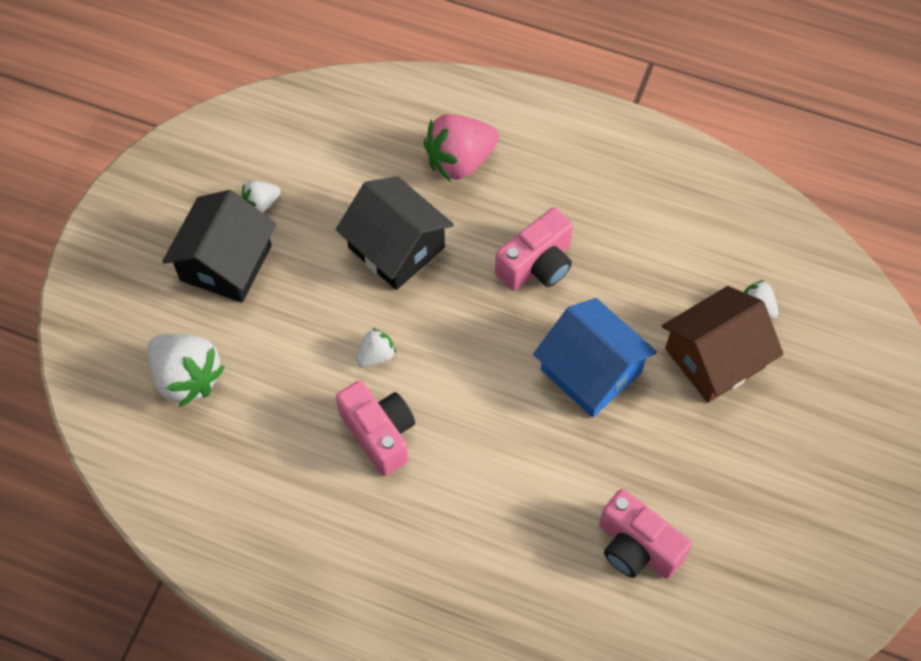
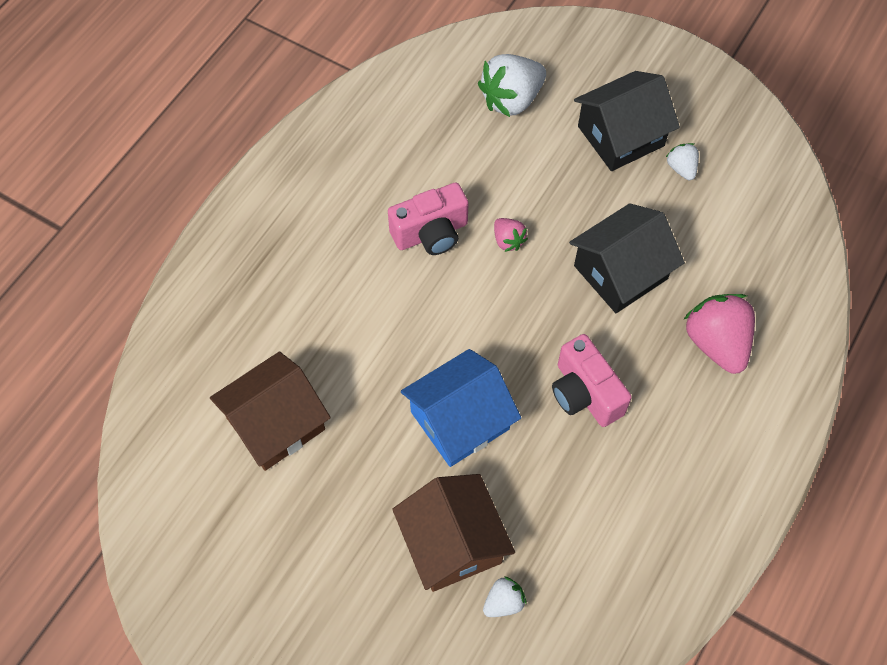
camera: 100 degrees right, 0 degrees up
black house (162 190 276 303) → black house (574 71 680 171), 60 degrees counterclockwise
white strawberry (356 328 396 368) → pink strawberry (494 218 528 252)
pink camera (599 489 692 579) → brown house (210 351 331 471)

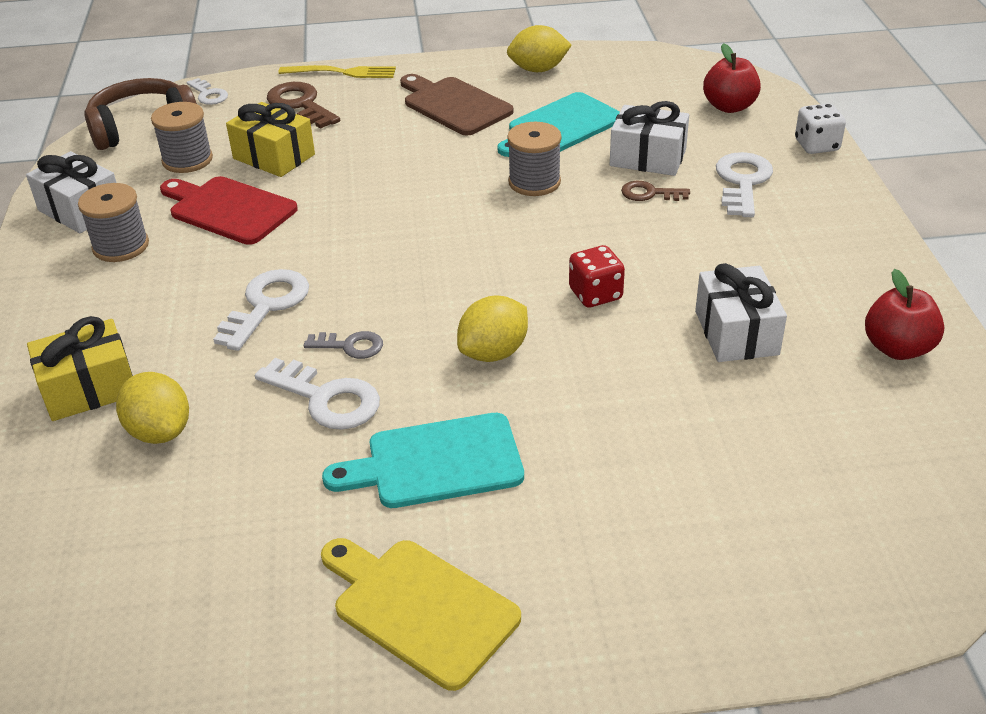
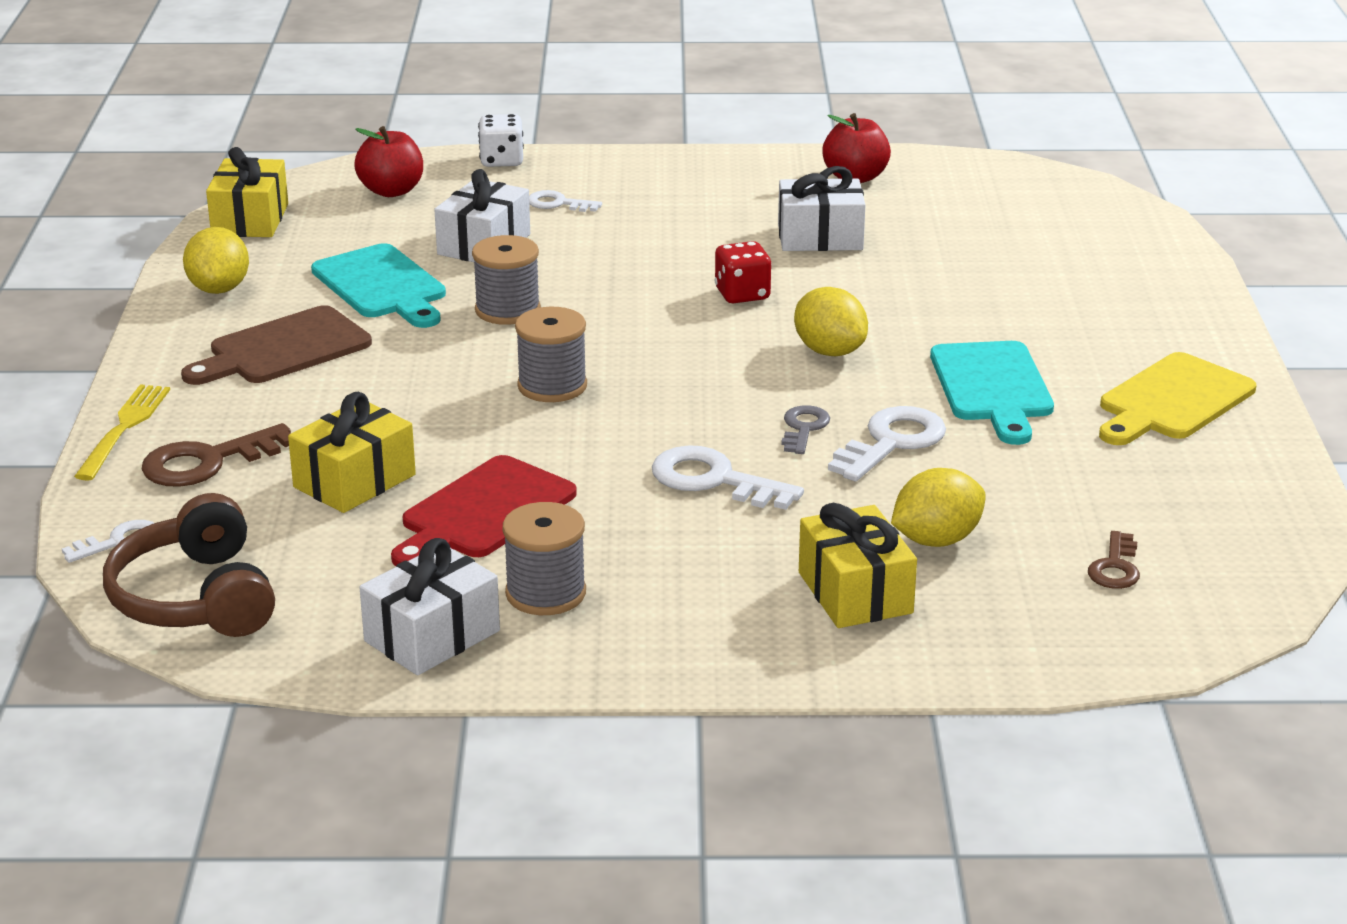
camera: 85 degrees left, 10 degrees down
grey spool (151 102 213 173) → grey spool (515 307 587 402), relocated
brown key (621 181 690 201) → brown key (1088 531 1140 589), relocated
white key (716 152 773 217) → white key (529 190 602 212), x0.60
- → yellow gift (206 147 288 237)

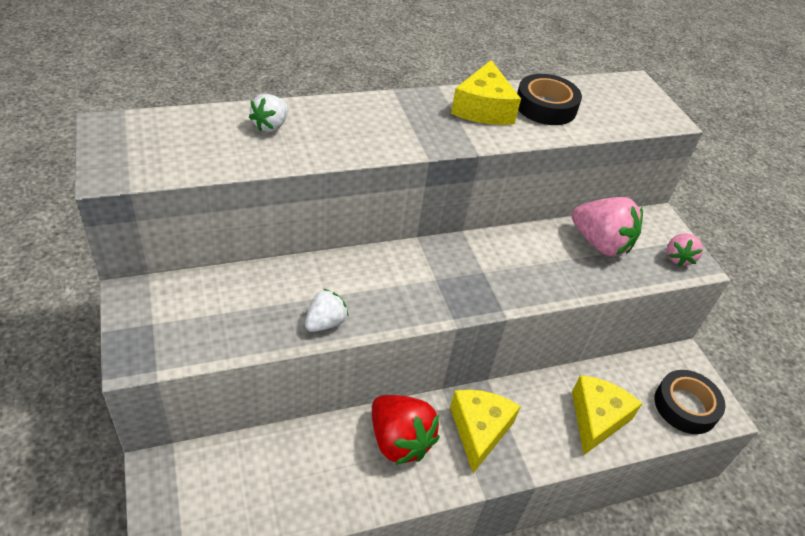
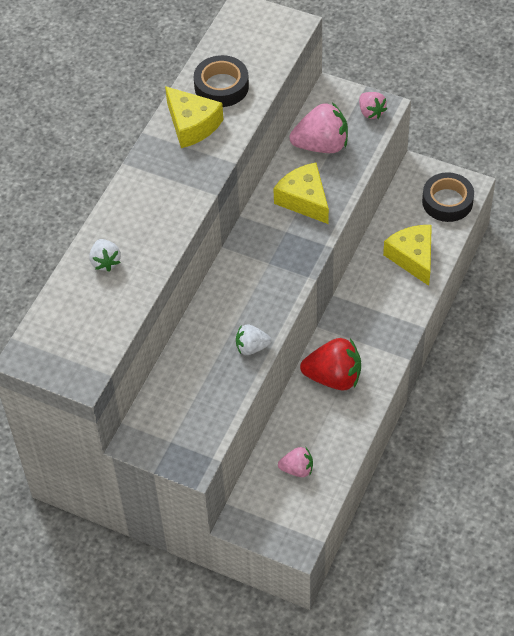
camera: 40 degrees left, 10 degrees up
white strawberry (305 289 349 332) → white strawberry (236 324 272 355), 90 degrees counterclockwise
yellow cheese (450 390 521 473) → yellow cheese (273 162 329 224), relocated
- → pink strawberry (278 447 313 477)

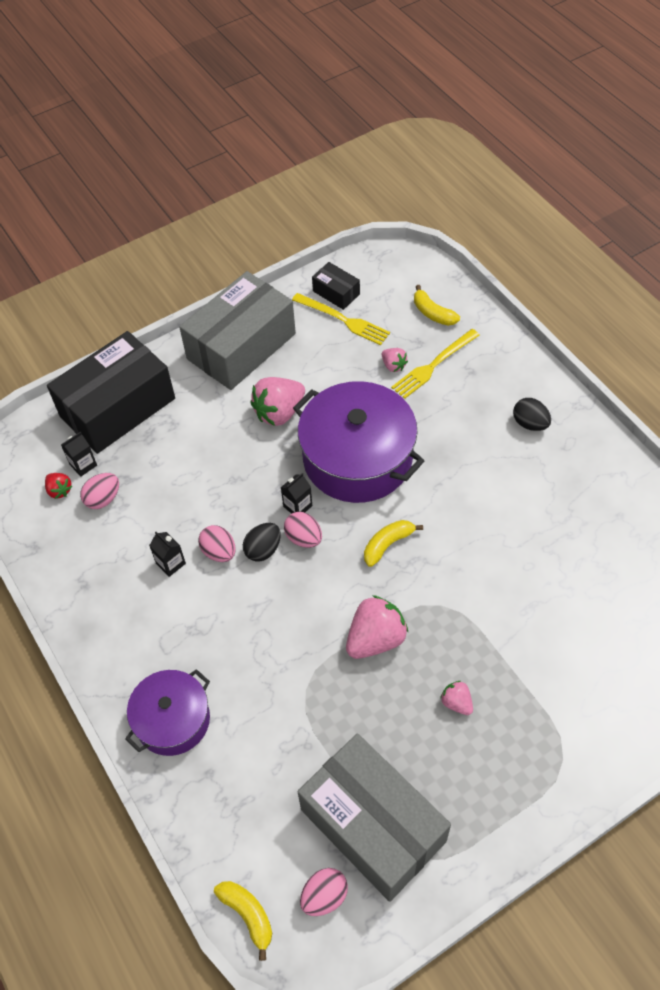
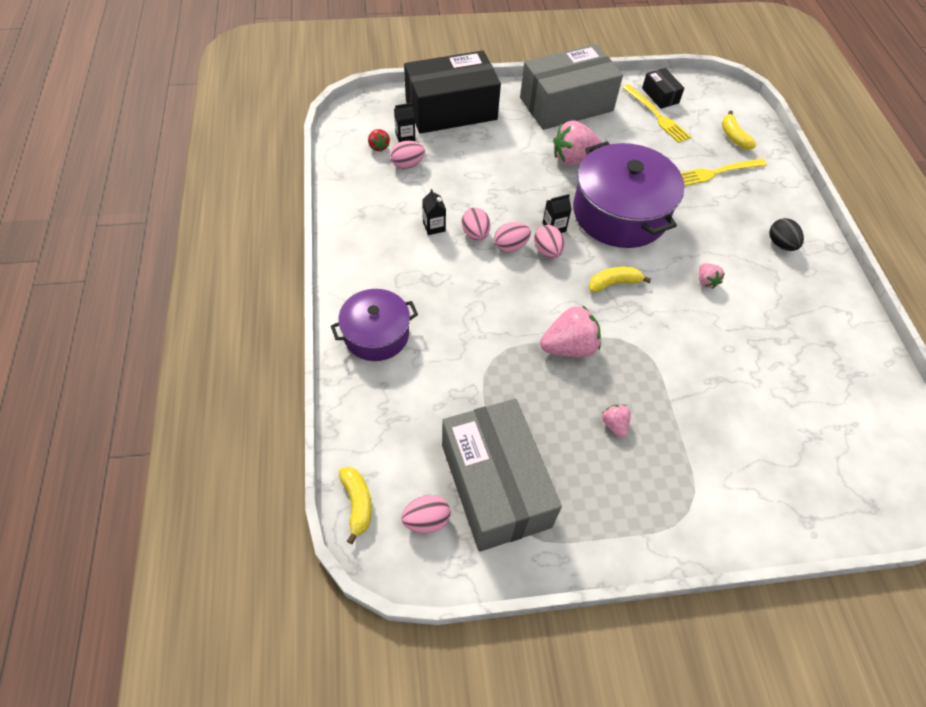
camera: 20 degrees right, 0 degrees up
black egg (243 523 281 561) → pink egg (494 222 531 252)
pink strawberry (382 348 408 372) → pink strawberry (699 263 725 289), relocated

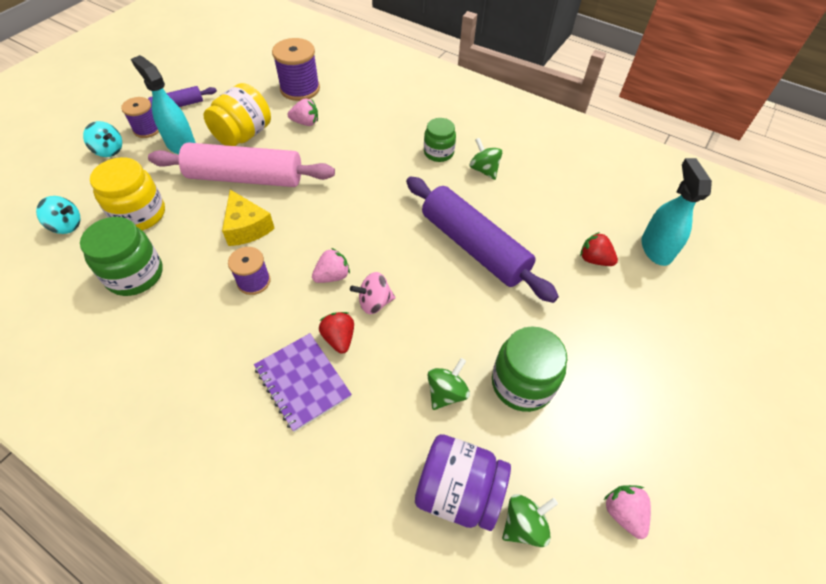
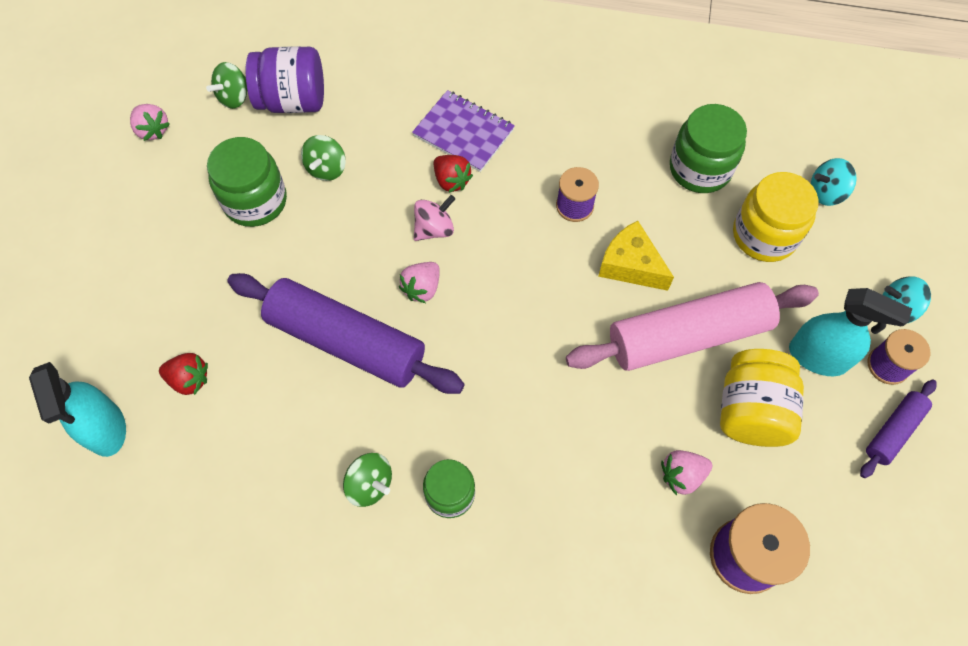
camera: 160 degrees right, 10 degrees up
pink strawberry (312 248 350 283) → pink strawberry (399 262 440 303), relocated

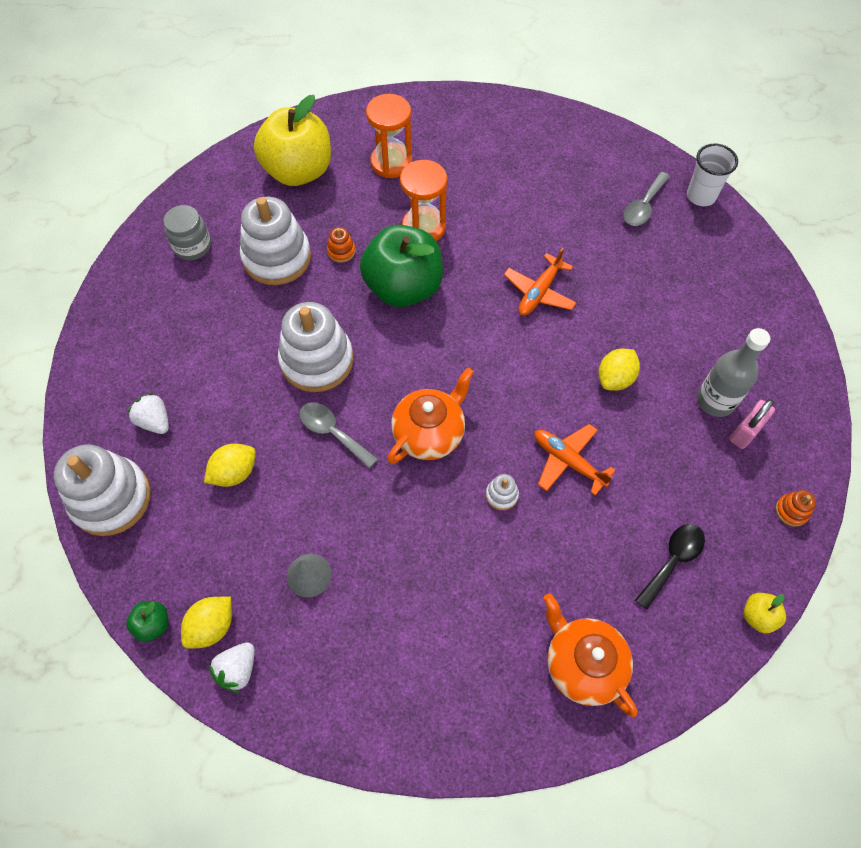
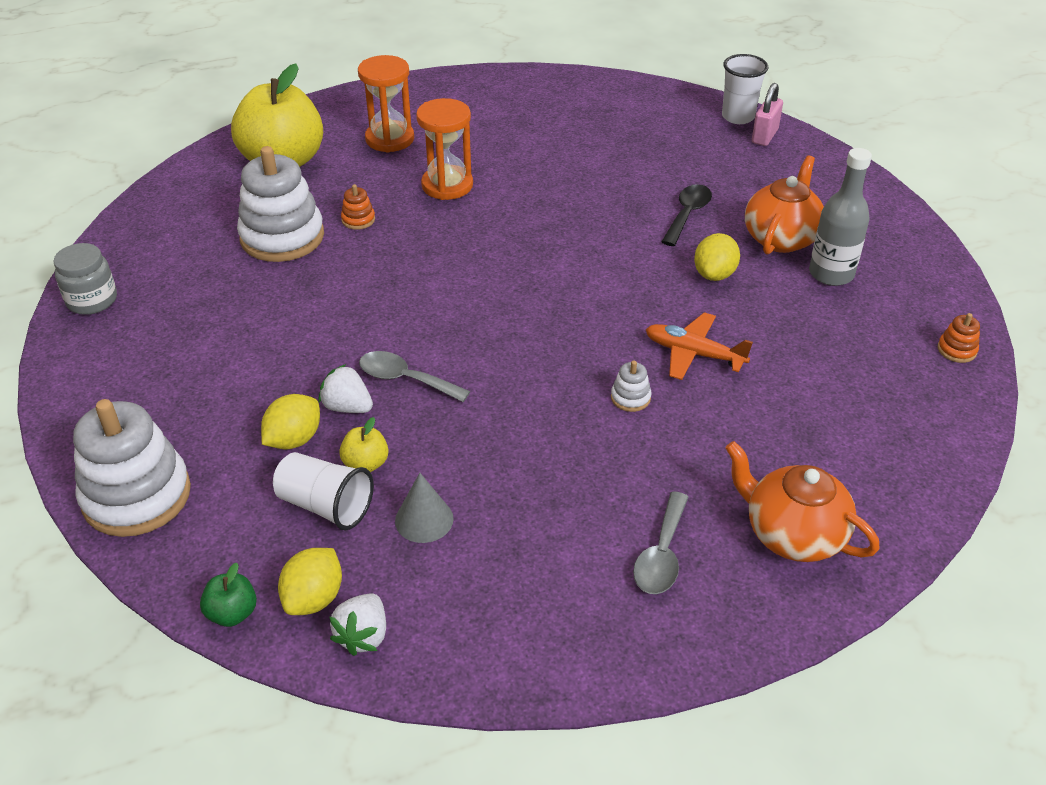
camera: 15 degrees left, 20 degrees down
white strawberry (127 392 169 434) → white strawberry (318 364 373 413), relocated
grey jar (164 205 211 260) → grey jar (53 243 117 315), relocated
white stacking toy (278 302 354 392) → -
green apple (360 225 443 307) → -
orange teapot (387 368 474 464) → orange teapot (745 155 824 255), relocated
orange plane (504 247 576 316) → -
grey spoon (623 172 670 226) → grey spoon (633 492 689 594), relocated
black spoon (635 524 705 609) → black spoon (662 184 712 246), relocated
pink padlock (729 399 775 449) → pink padlock (752 83 783 146), relocated
yellow apple (744 593 786 633) → yellow apple (339 417 389 472), relocated
- → white cup (273 452 374 530)

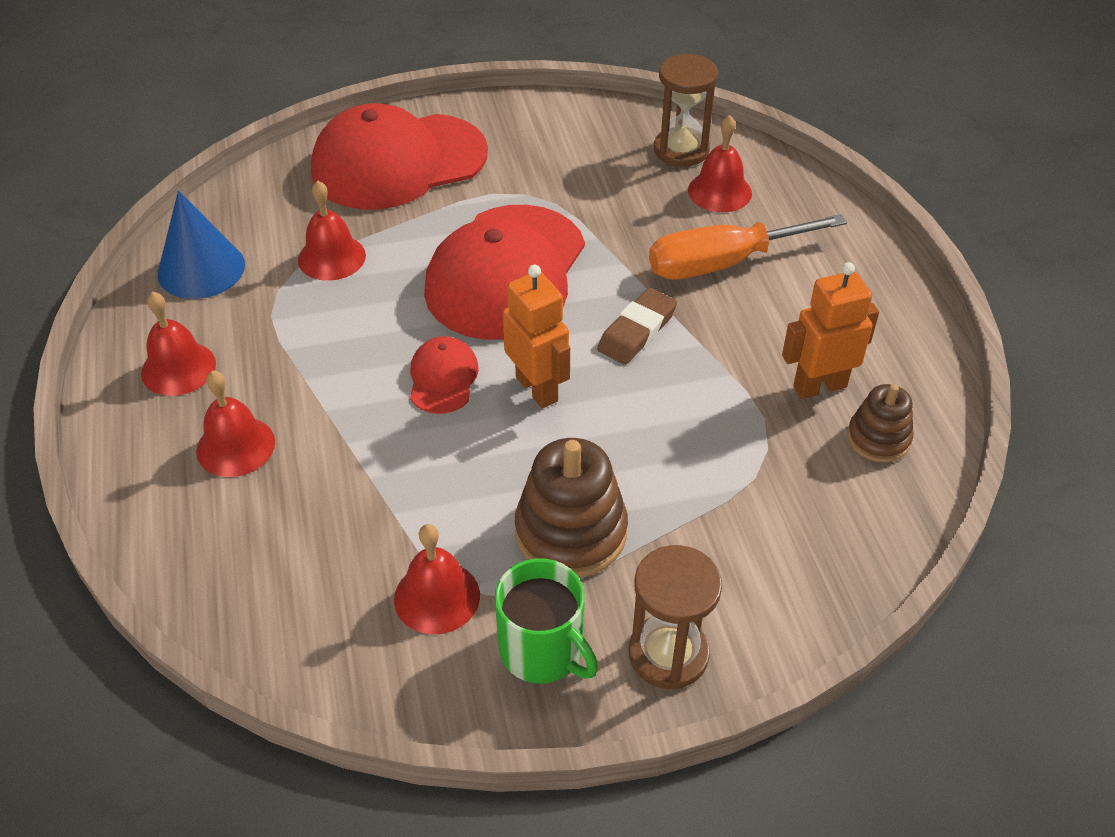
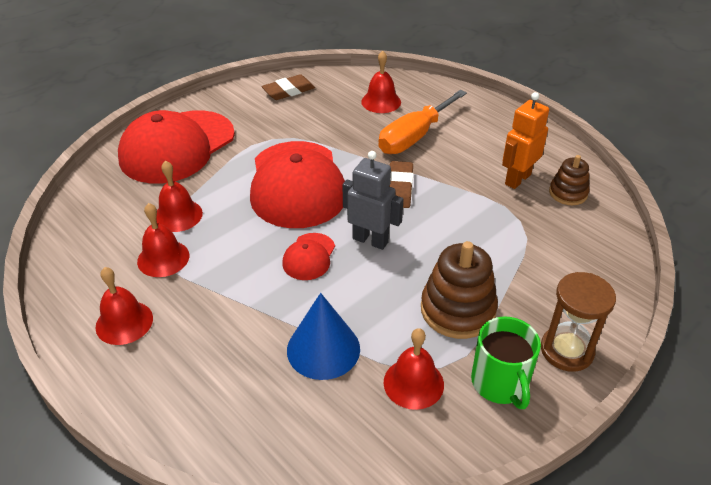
camera: 30 degrees left, 5 degrees down
blue cone (158 190 245 299) → blue cone (287 293 360 380), relocated
red bell (196 370 275 477) → red bell (137 203 189 277), relocated
red cap (410 336 479 414) → red cap (282 233 335 280), 135 degrees counterclockwise
green mug (495 558 598 683) → green mug (471 317 541 409), 60 degrees clockwise
orange robot (503 265 570 408) → grey robot (343 151 404 250)
brown hourglass (654 53 718 167) → -
- → brown eraser (262 74 315 100)

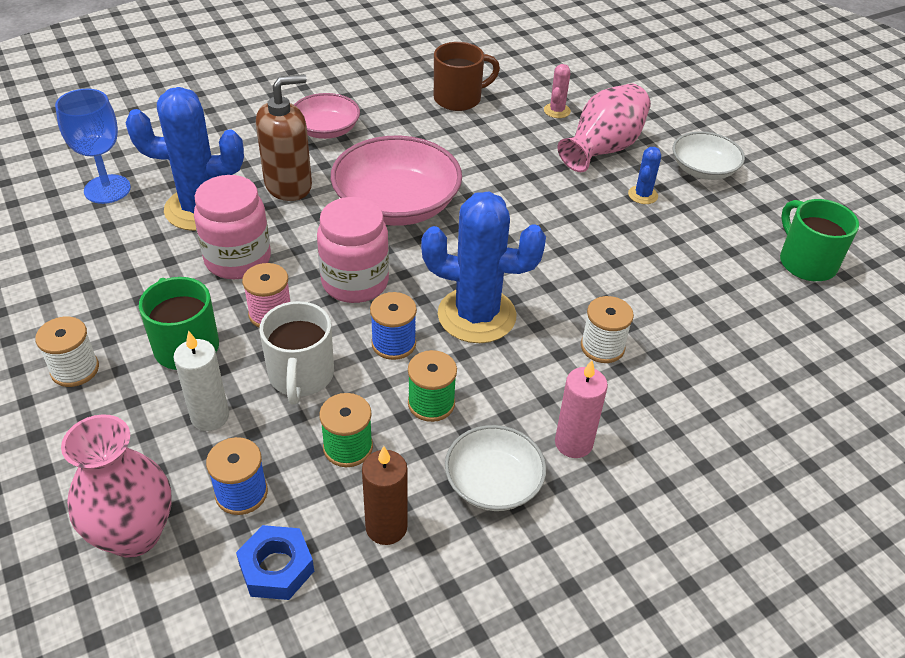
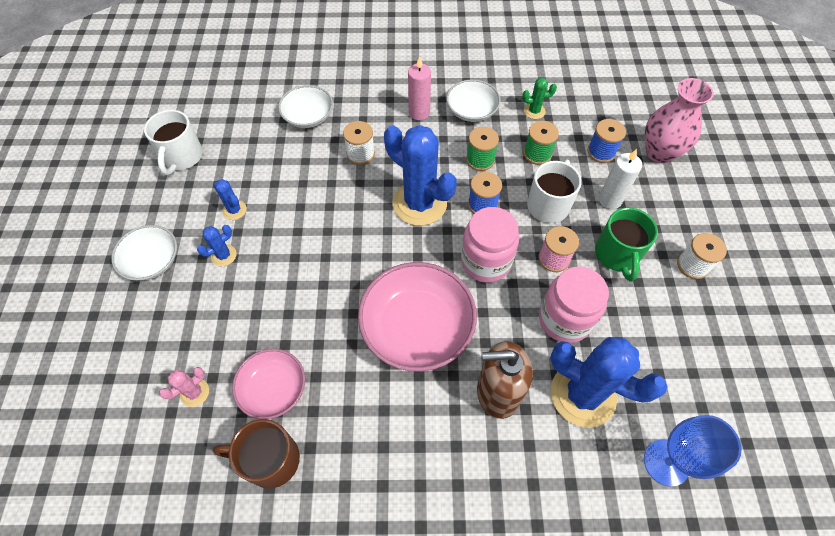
camera: 150 degrees left, 15 degrees up
blue nut (236 525 314 600) → -
pink bowl (294 93 360 139) → pink bowl (232 349 305 419), relocated
brown candle (362 446 407 545) → green cactus (522 78 557 119)
pink vase (558 84 651 172) → -
green mug (780 199 859 281) → white mug (144 110 203 175)
- → blue cactus (214 179 247 220)
- → white bowl (278 85 333 128)

